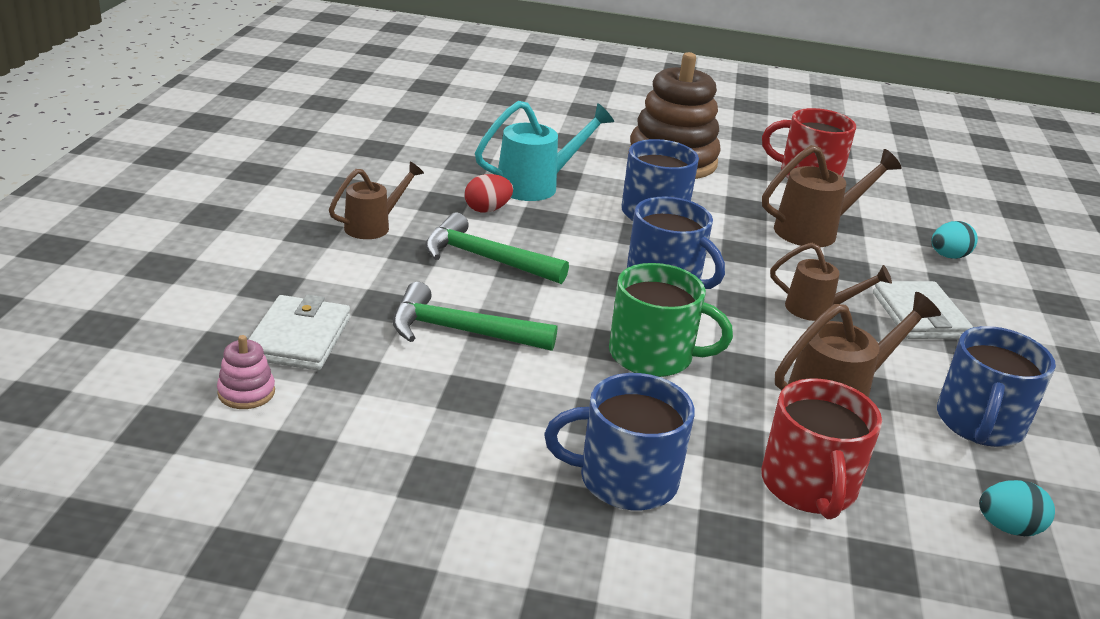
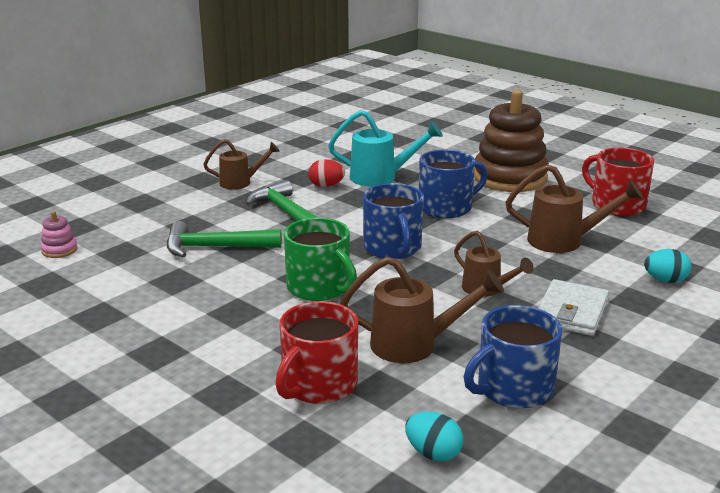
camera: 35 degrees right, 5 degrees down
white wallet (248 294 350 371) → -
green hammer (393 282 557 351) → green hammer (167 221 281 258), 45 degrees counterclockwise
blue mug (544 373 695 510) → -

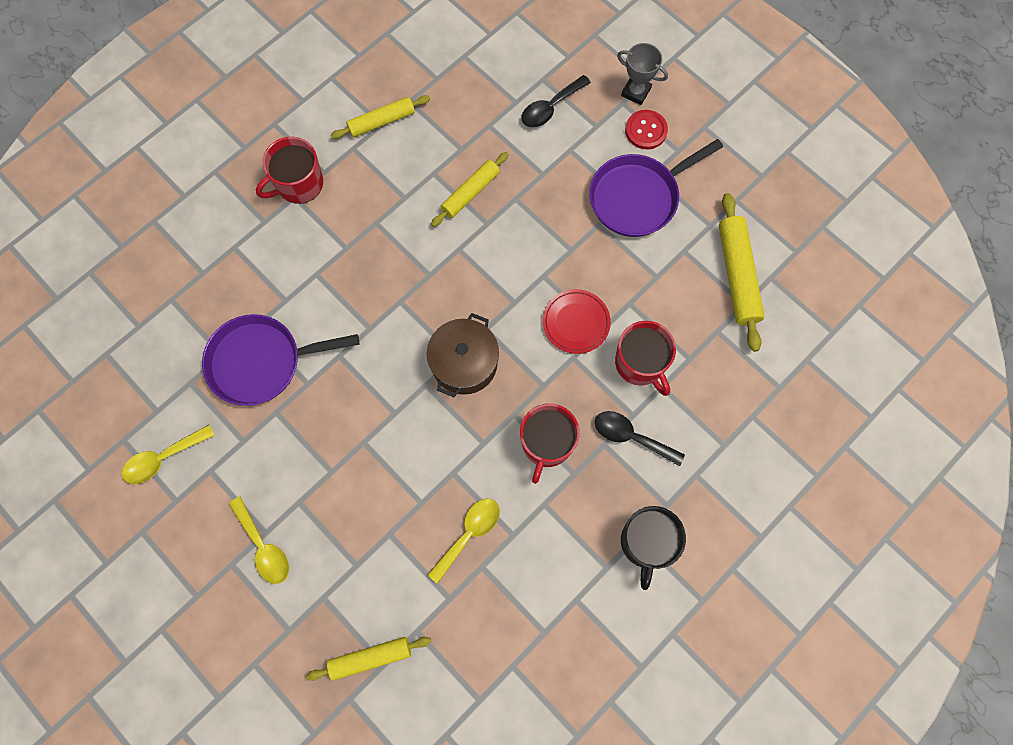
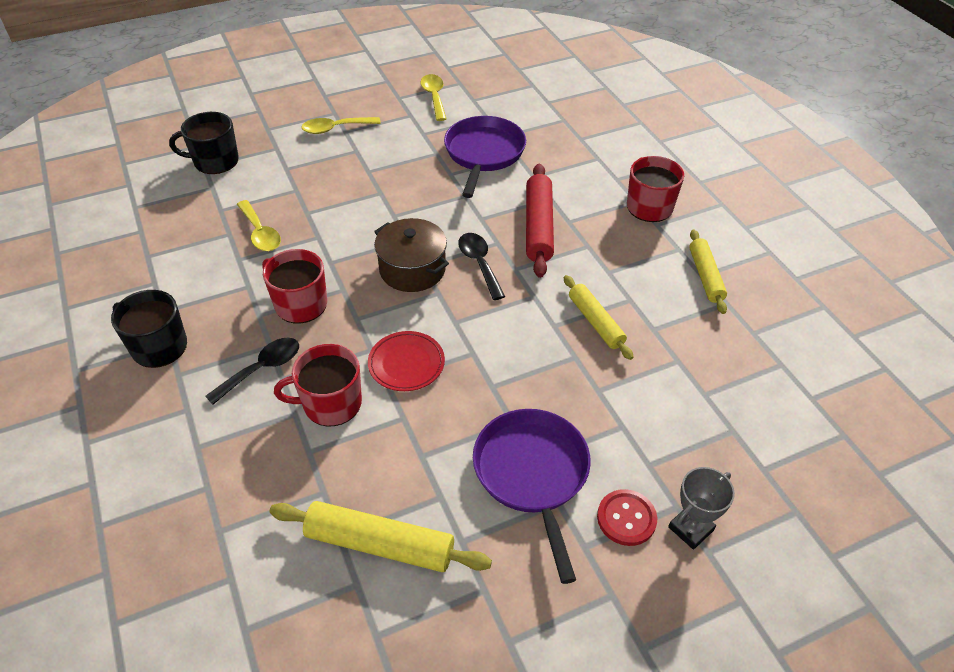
camera: 110 degrees right, 25 degrees down
yellow rolling pin (306 637 431 681) → black mug (169 112 239 174)
black spoon (521 75 591 128) → black spoon (458 233 505 300), relocated
- → red rolling pin (526 164 554 278)

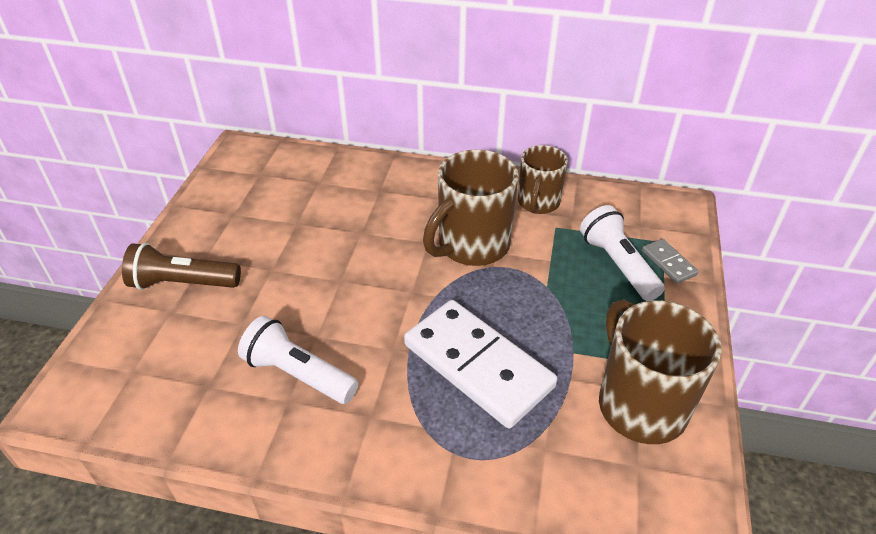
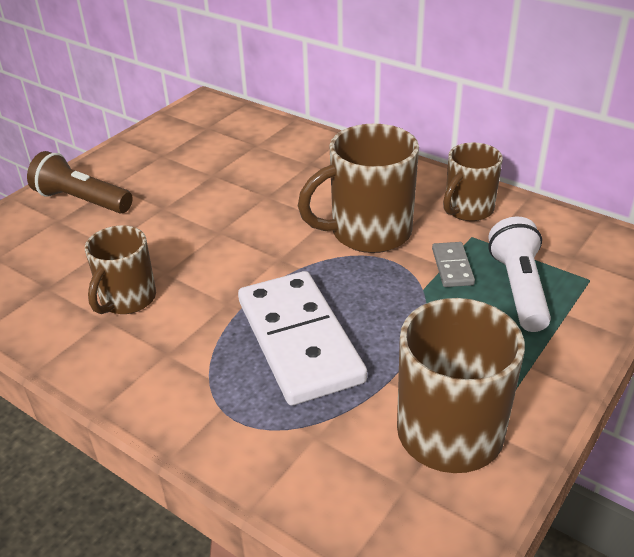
camera: 25 degrees right, 5 degrees down
white flashlight (238 316 359 404) → brown mug (85 225 156 314)
grey domino (642 239 699 284) → grey domino (432 242 475 287), relocated

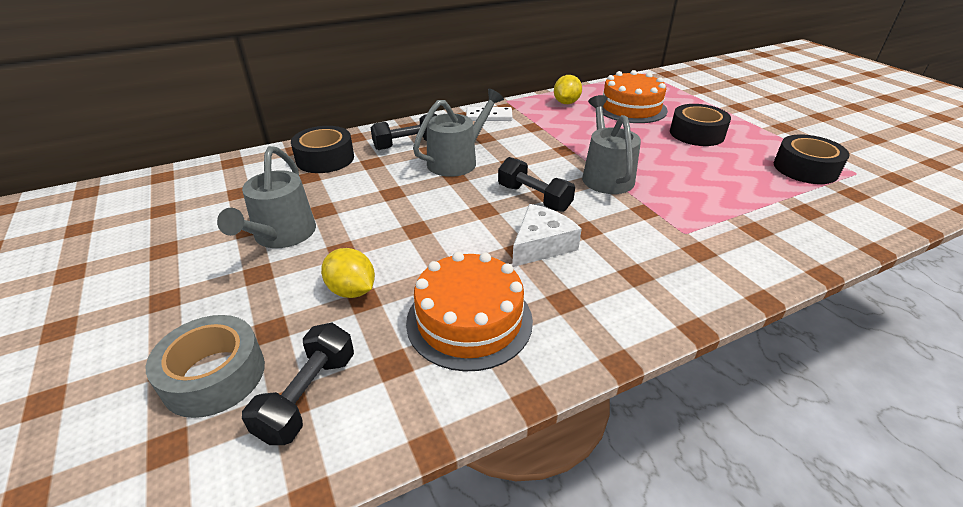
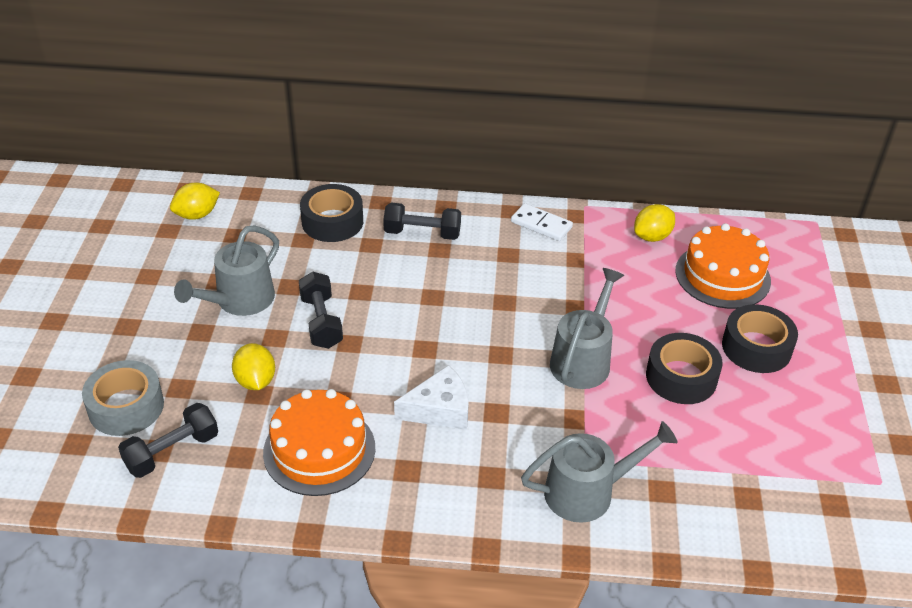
camera: 30 degrees right, 5 degrees up
grey watering can (413 89 504 177) → grey watering can (521 421 678 523), relocated
black dumbbell (498 157 575 212) → black dumbbell (299 272 343 349), relocated
black tape (774 135 850 184) → black tape (646 333 723 404), relocated
- → yellow lemon (170 183 220 220)

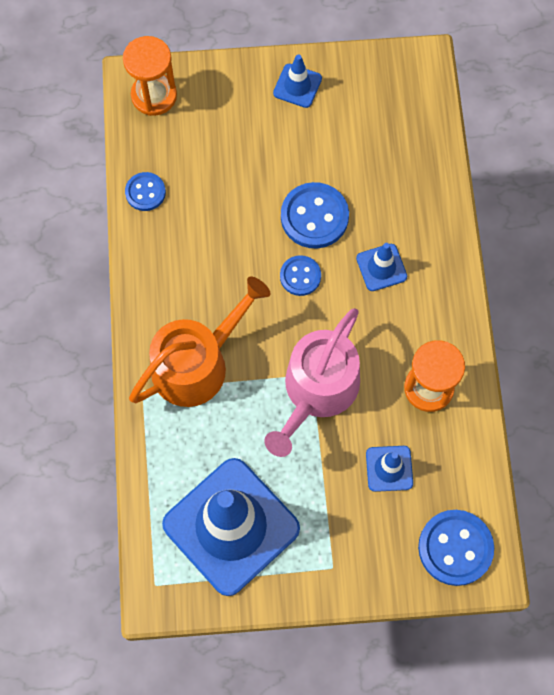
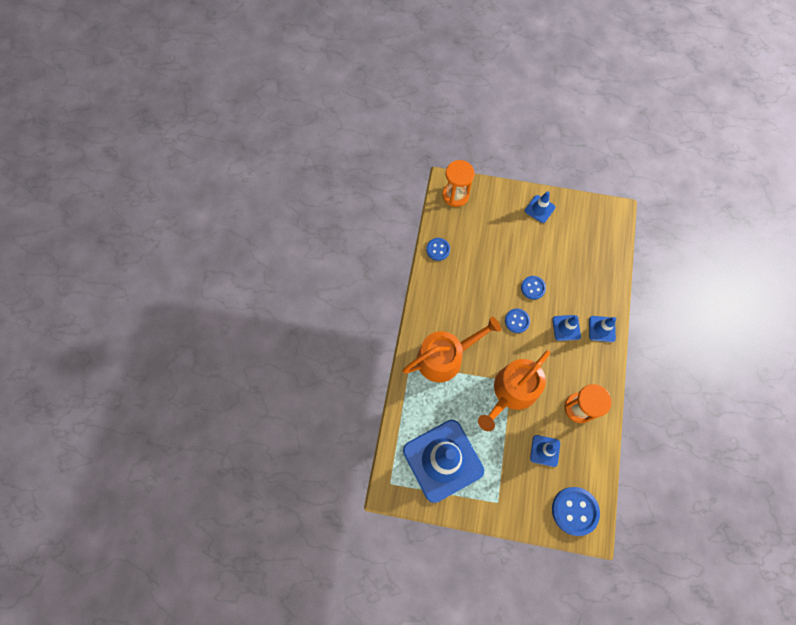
camera: 15 degrees right, 0 degrees up
pink watering can (264 308 360 457) → orange watering can (478 350 550 431)
blue button (281 182 349 249) → blue button (521 276 546 300), x0.60
- → blue traffic cone (589 316 616 342)

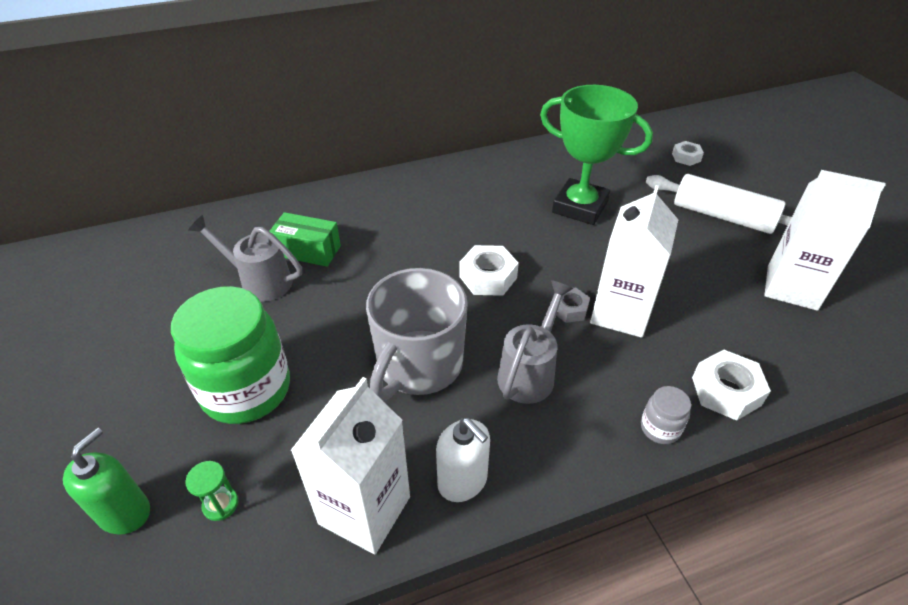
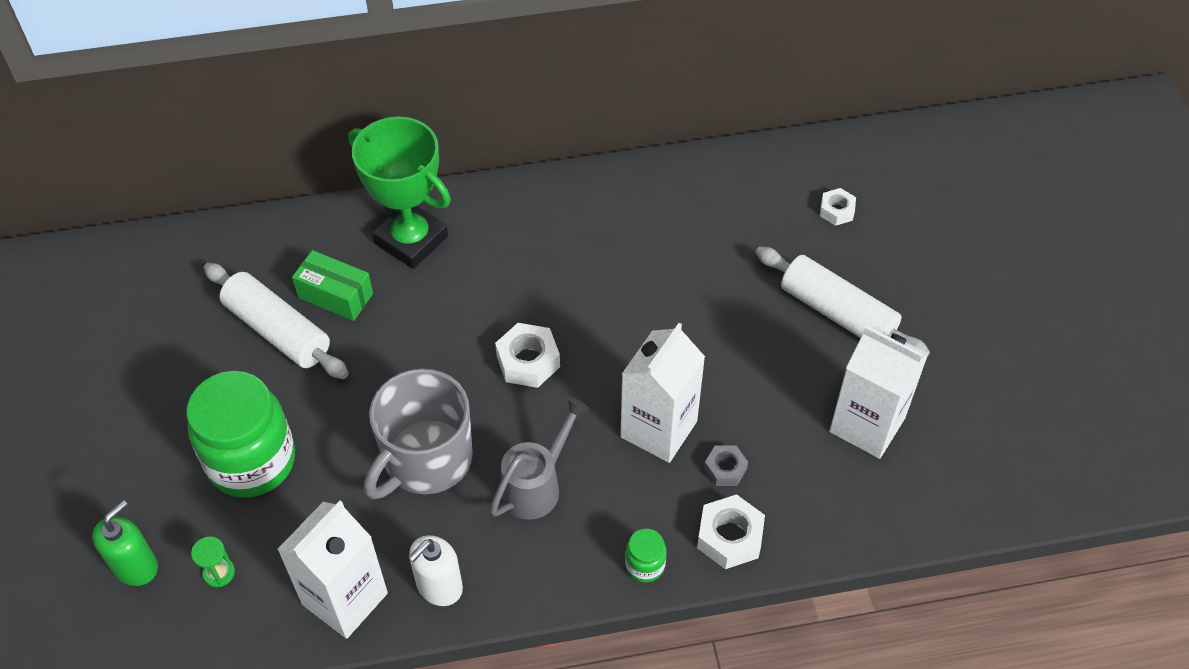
camera: 10 degrees right, 10 degrees up
grey watering can (188 215 302 302) → white rolling pin (204 263 349 379)
white soap dispenser (436 418 490 502) → white soap dispenser (408 535 463 606), 75 degrees clockwise
green trophy (540 85 653 225) → green trophy (348 117 451 269), relocated
grey nut (556 287 590 323) → grey nut (704 445 748 486), relocated
grey jar (641 386 691 444) → green jar (625 529 667 582)

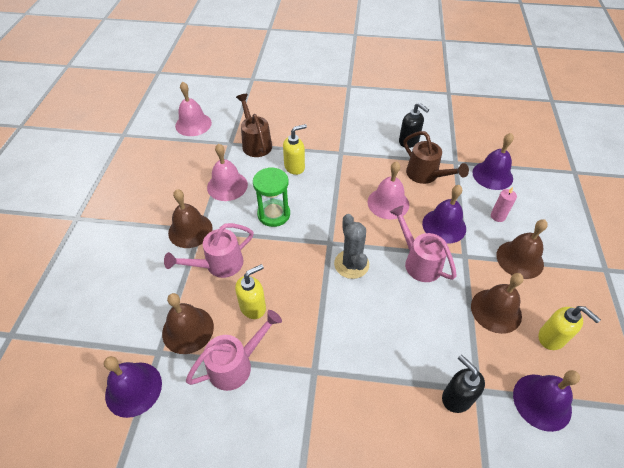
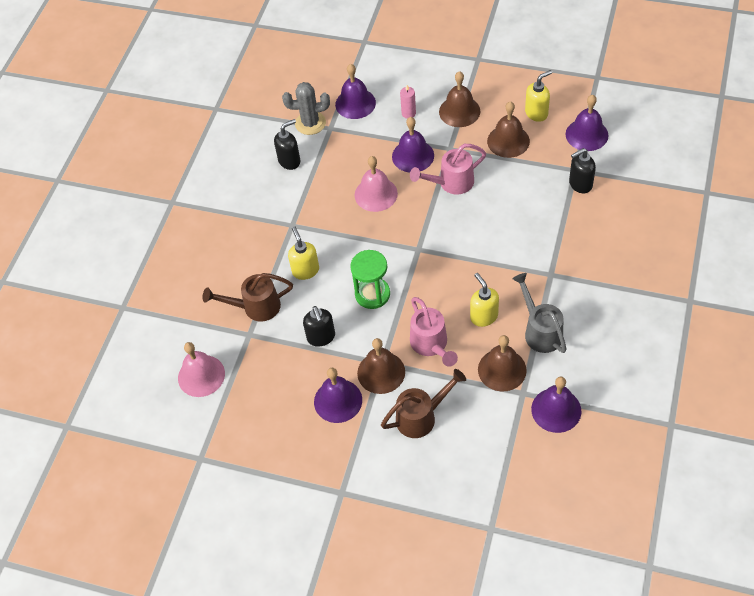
camera: 75 degrees left, 5 degrees up
pink watering can (186 310 282 391) → grey watering can (512 273 567 353)
pink bell (207 144 248 201) → black soap dispenser (303 306 335 347)
grey cactus (334 214 369 279) → grey cactus (282 82 330 135), relocated
brown watering can (404 131 469 184) → brown watering can (381 369 466 438), relocated
- → purple bell (314 368 362 423)

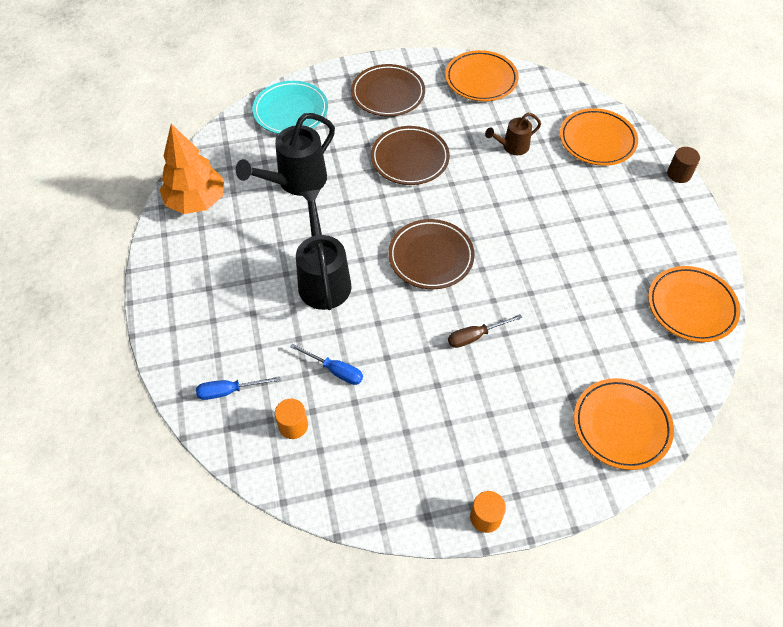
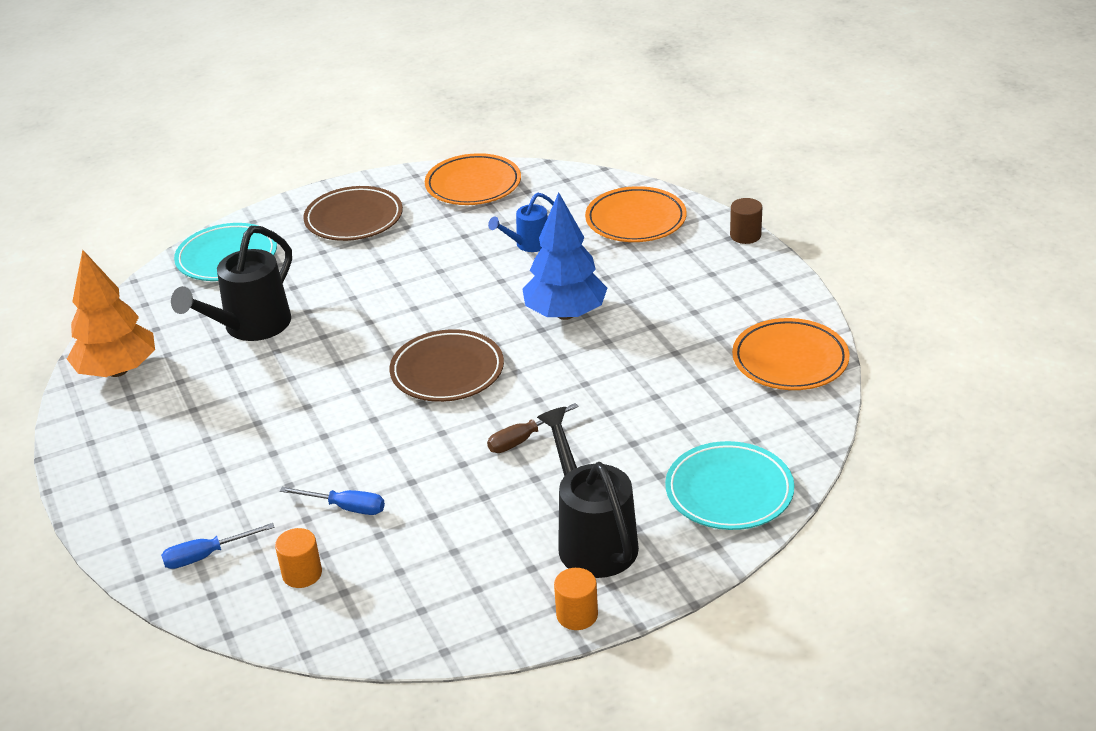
camera: 10 degrees left, 20 degrees down
black watering can (296 189 351 310) → black watering can (537 407 639 578), relocated
brown plate (371 126 450 185) → -
brown watering can (485 113 541 155) → blue watering can (488 193 554 252)
orange plate (574 378 674 470) → turquoise plate (665 441 794 530)
- → blue tree (522 192 607 320)

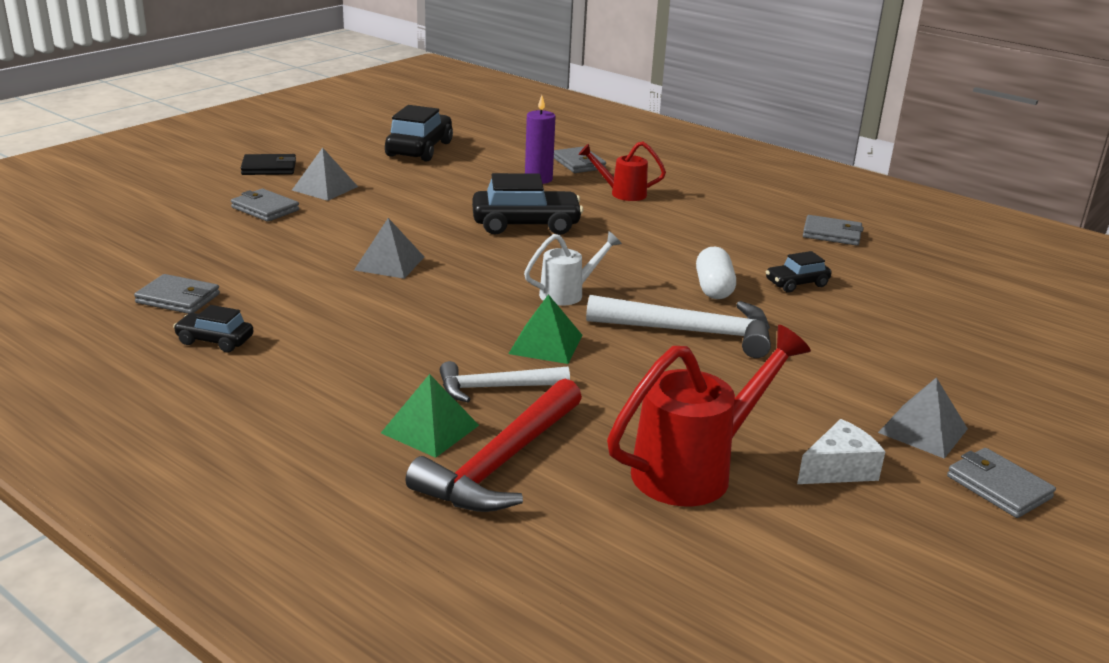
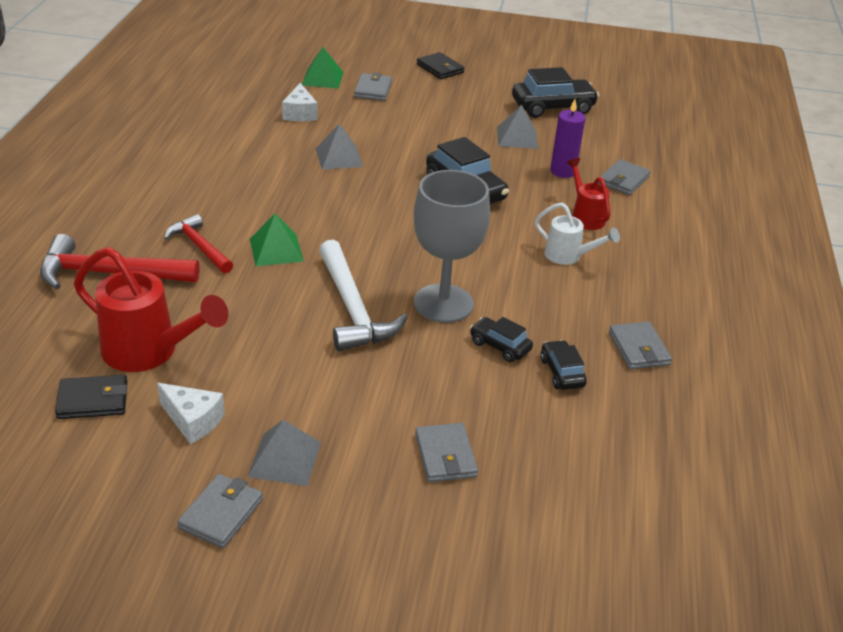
camera: 60 degrees right, 10 degrees up
grey wallet (134 274 220 314) → grey wallet (415 423 478 482), relocated
black car (173 305 253 352) → black car (540 340 587 390), relocated
grey pyramid (292 148 358 201) → grey pyramid (497 105 538 149), relocated
green pyramid (381 374 479 458) → green pyramid (302 47 344 89), relocated
white hammer (440 361 570 402) → red hammer (164 214 233 274)
white watering can (524 231 622 306) → white watering can (535 203 620 265), relocated
white capsule (696 246 736 299) → grey goblet (414 170 490 323)
- → black wallet (55 375 128 419)
- → white cheese (282 83 318 121)

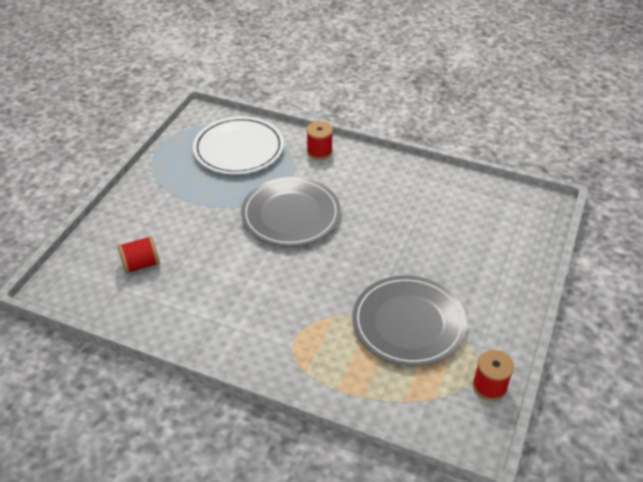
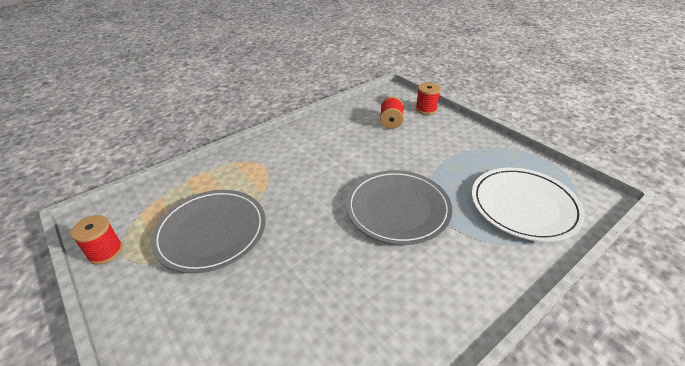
camera: 120 degrees right, 5 degrees down
red spool (306 121 333 160) → red spool (416 83 441 115), relocated

